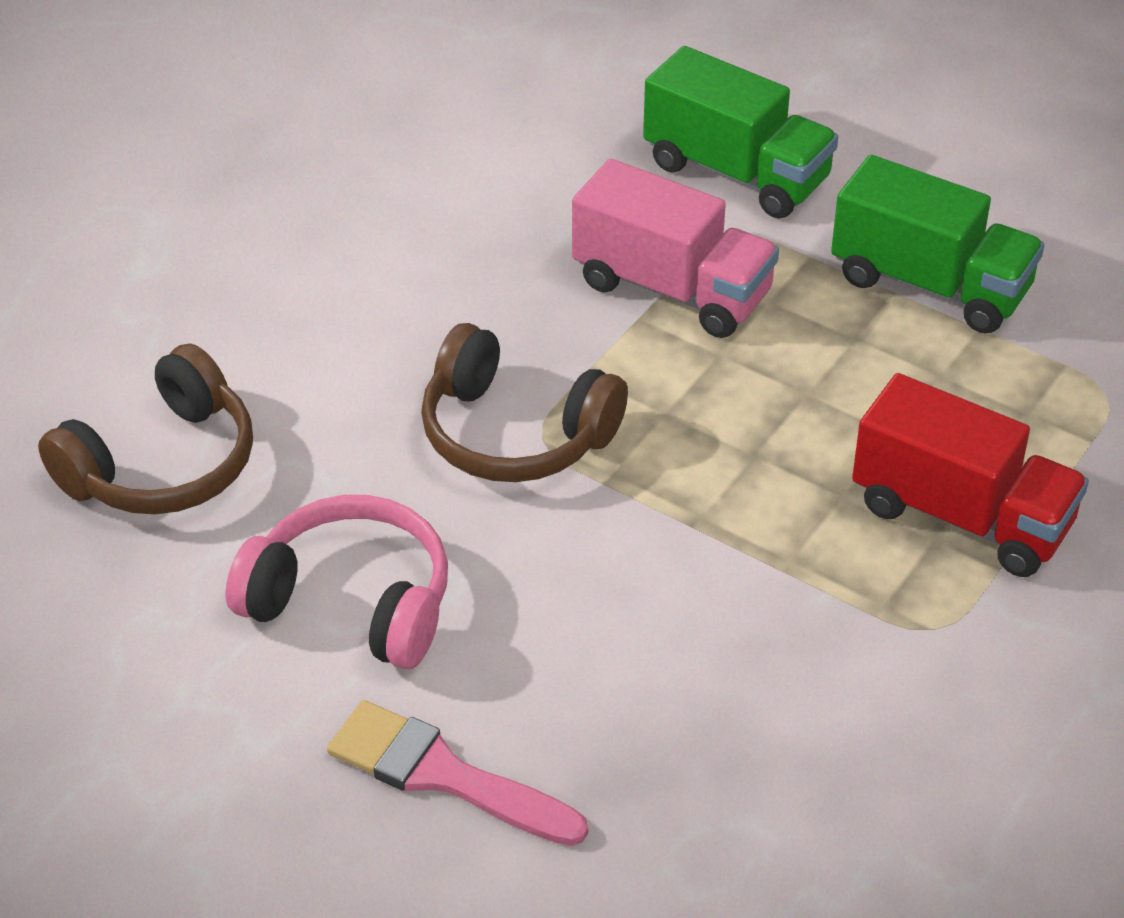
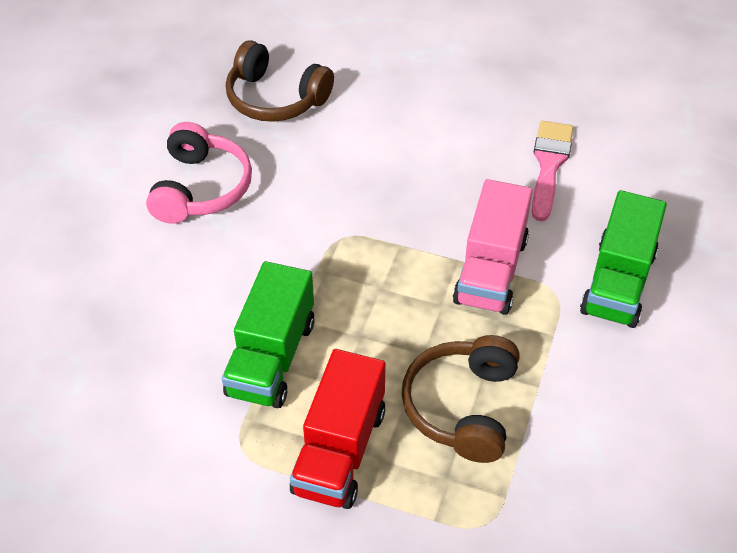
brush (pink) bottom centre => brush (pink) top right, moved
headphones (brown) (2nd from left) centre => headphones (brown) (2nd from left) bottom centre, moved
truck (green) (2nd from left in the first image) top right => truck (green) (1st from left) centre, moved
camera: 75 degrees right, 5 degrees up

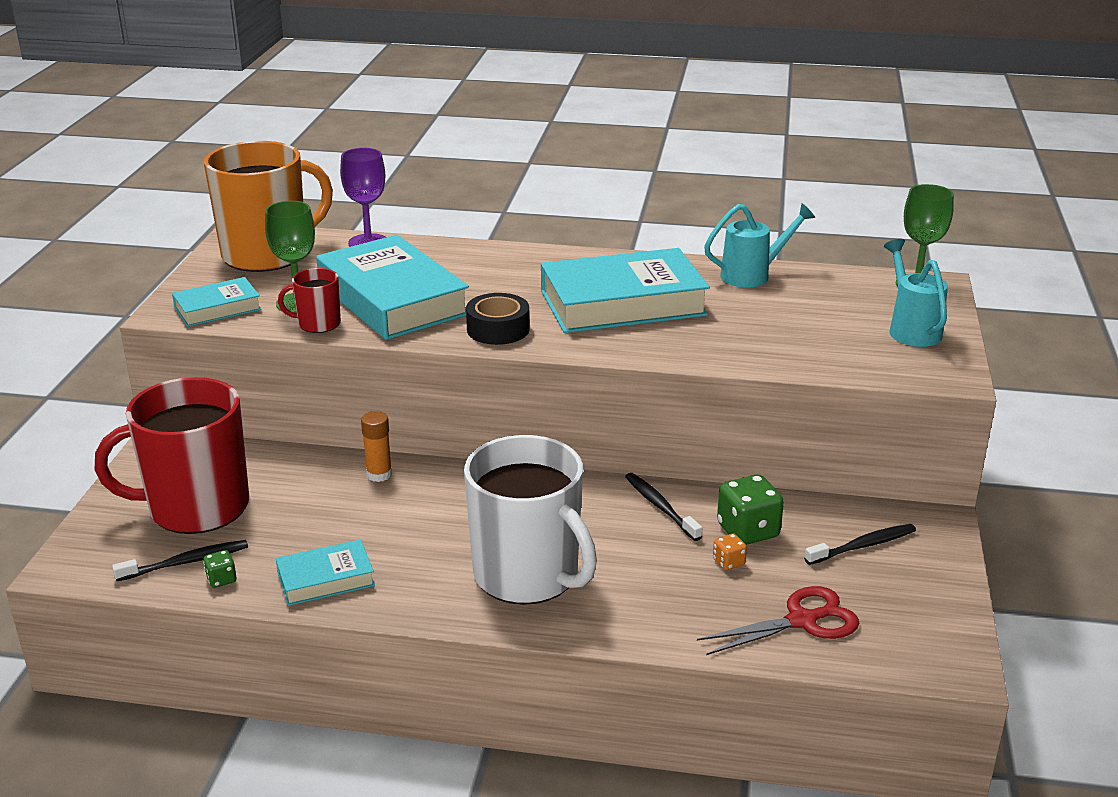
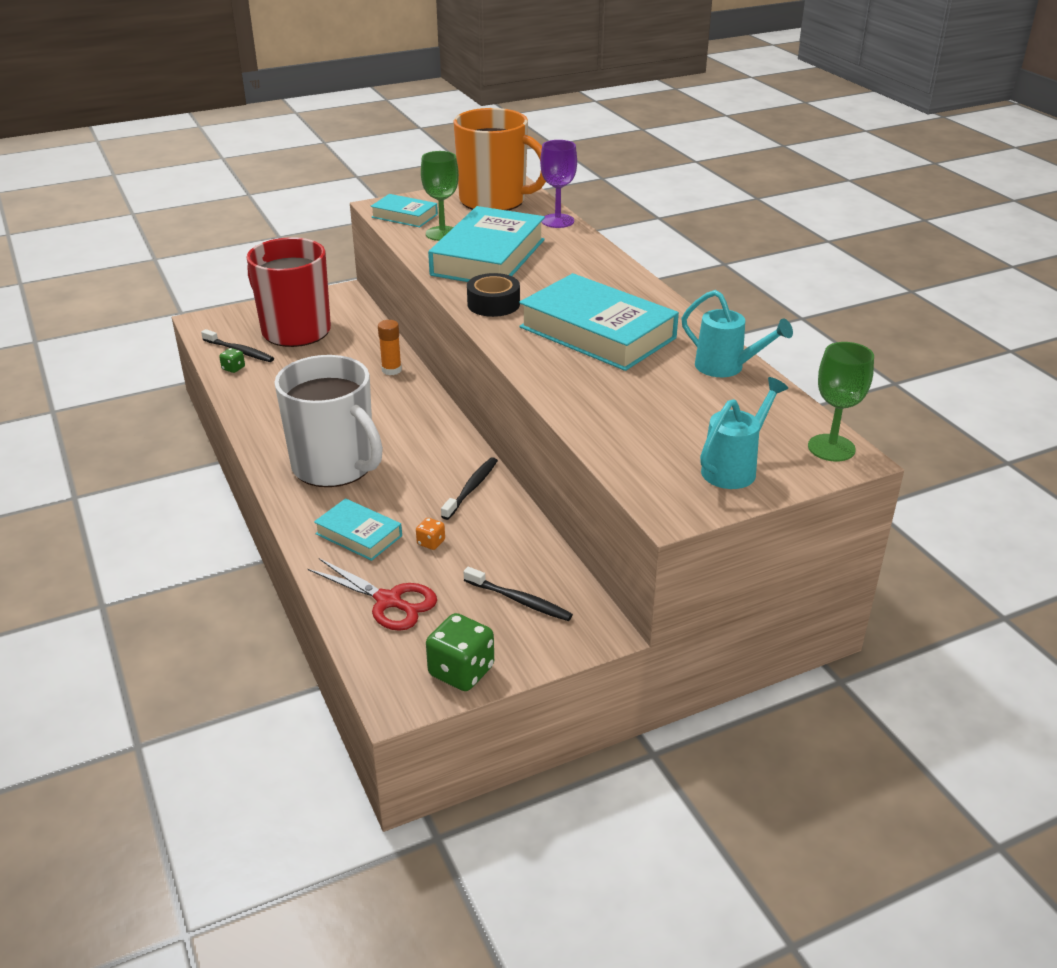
book (turquoise) (2nd from left in the first image) bottom left => book (turquoise) (1st from left) centre, moved
mug (red) (2nd from left) middle left => nothing
mug (white) centre => mug (white) middle left, 60 degrees counterclockwise
dice (green) (2nd from left) middle right => dice (green) (2nd from left) bottom centre, moved
camera: 55 degrees right, 5 degrees up

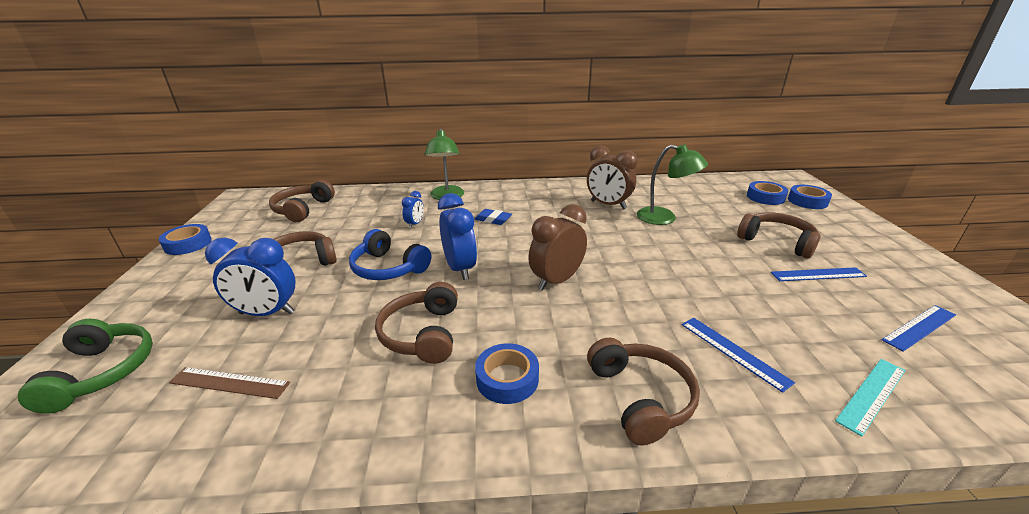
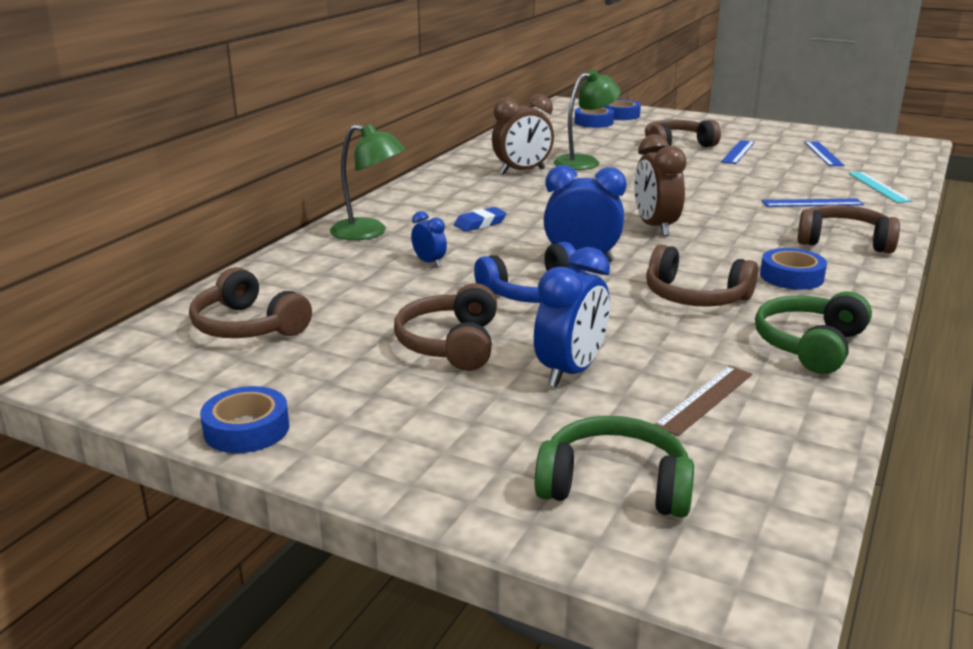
nothing => headphones (green) (2nd from left) middle right
camera: 60 degrees left, 5 degrees down

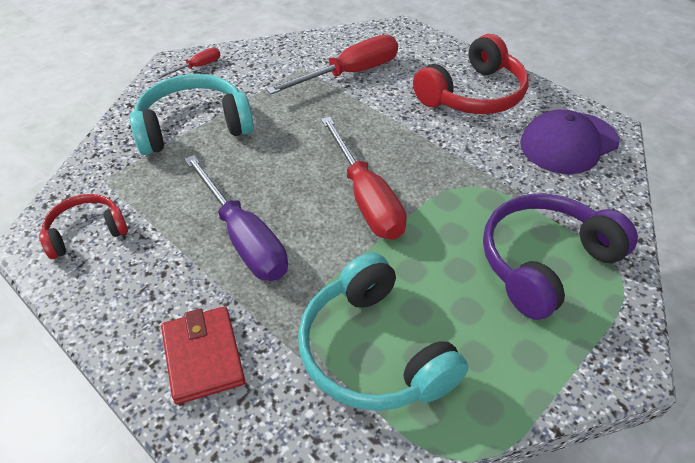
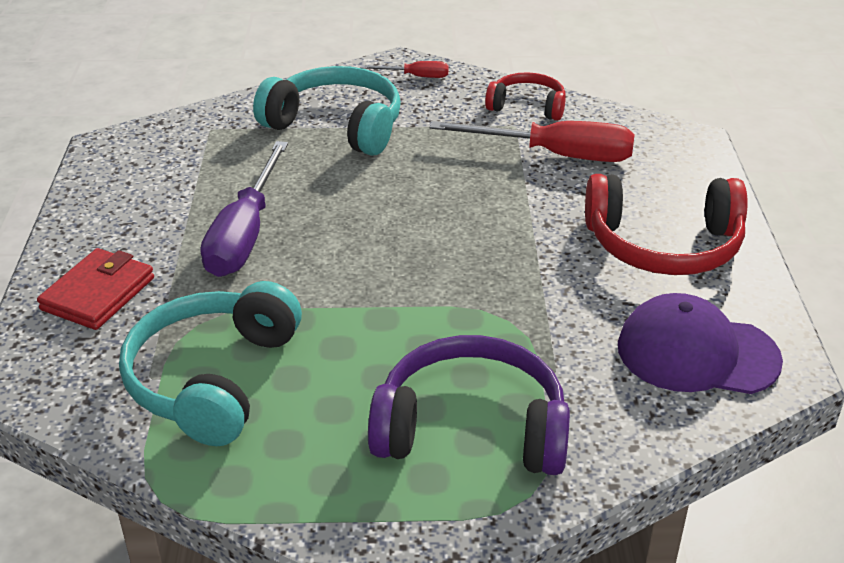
headphones (red) (1st from left) middle left => headphones (red) (1st from left) top centre, moved
screwdriver (red) (3rd from left) centre => nothing
camera: 45 degrees right, 10 degrees down

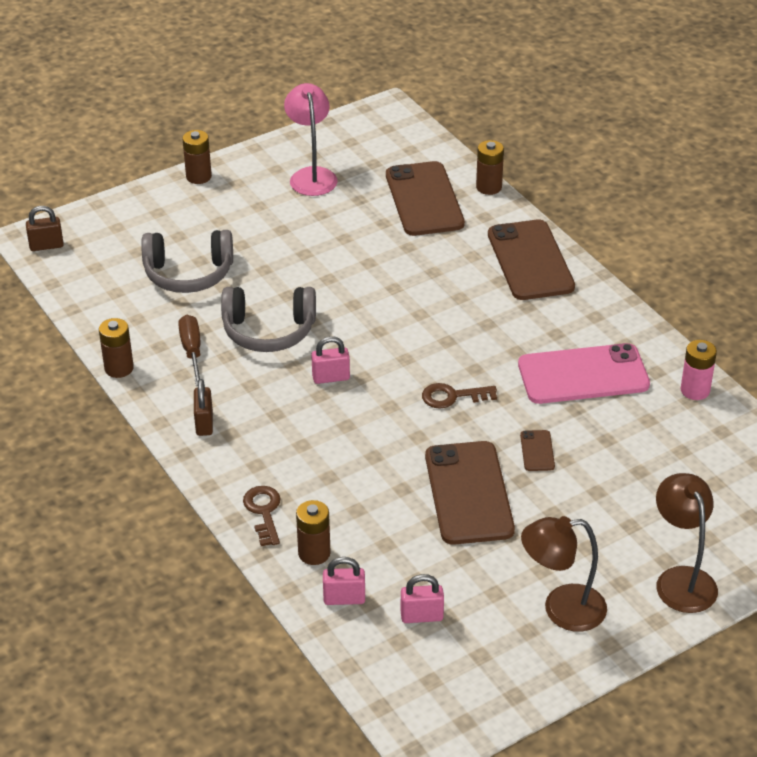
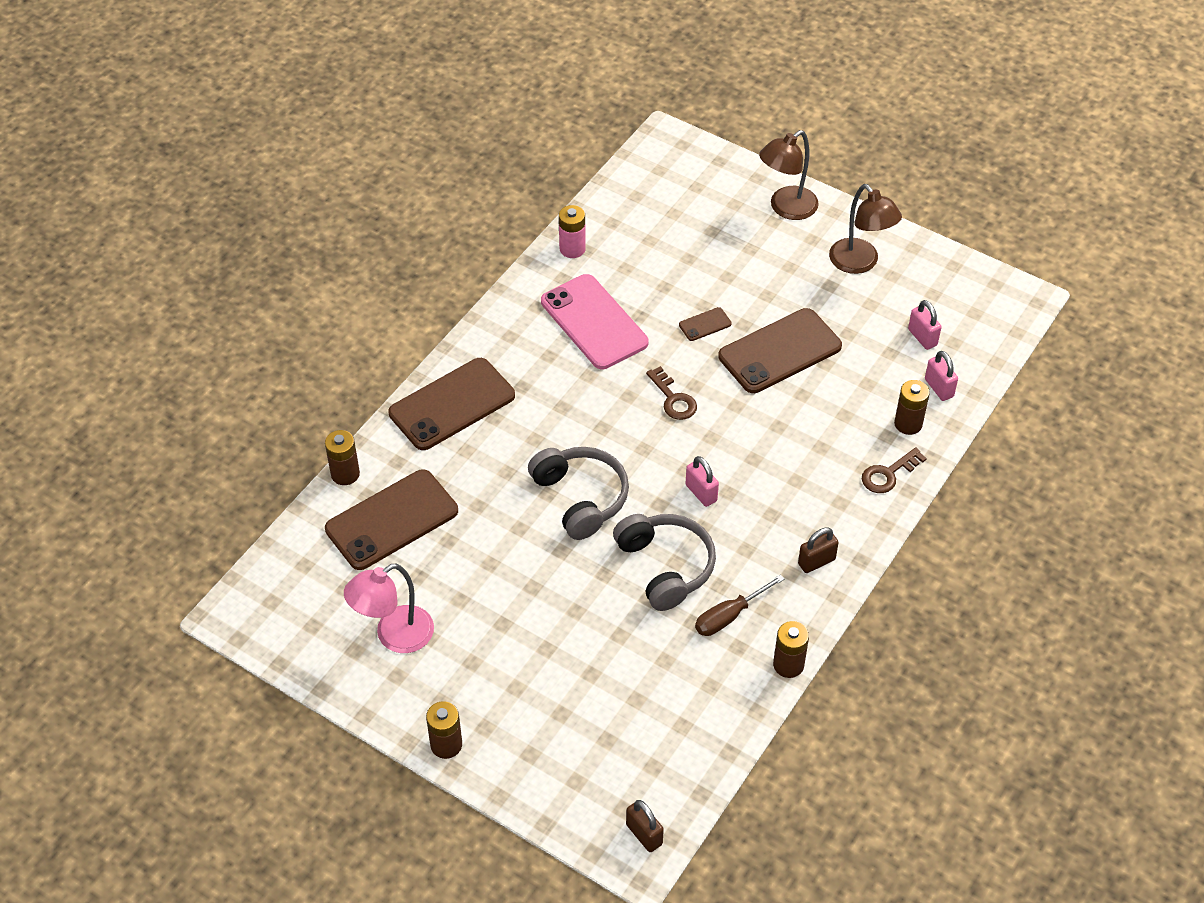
headphones (grey) (1st from left) middle left => headphones (grey) (1st from left) centre, moved
camera: 115 degrees left, 10 degrees up

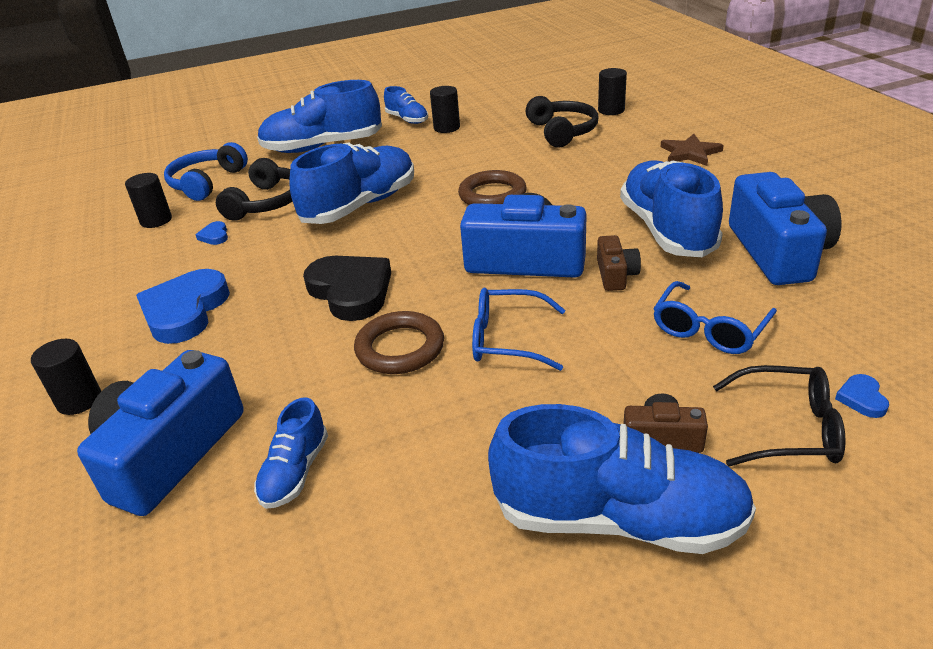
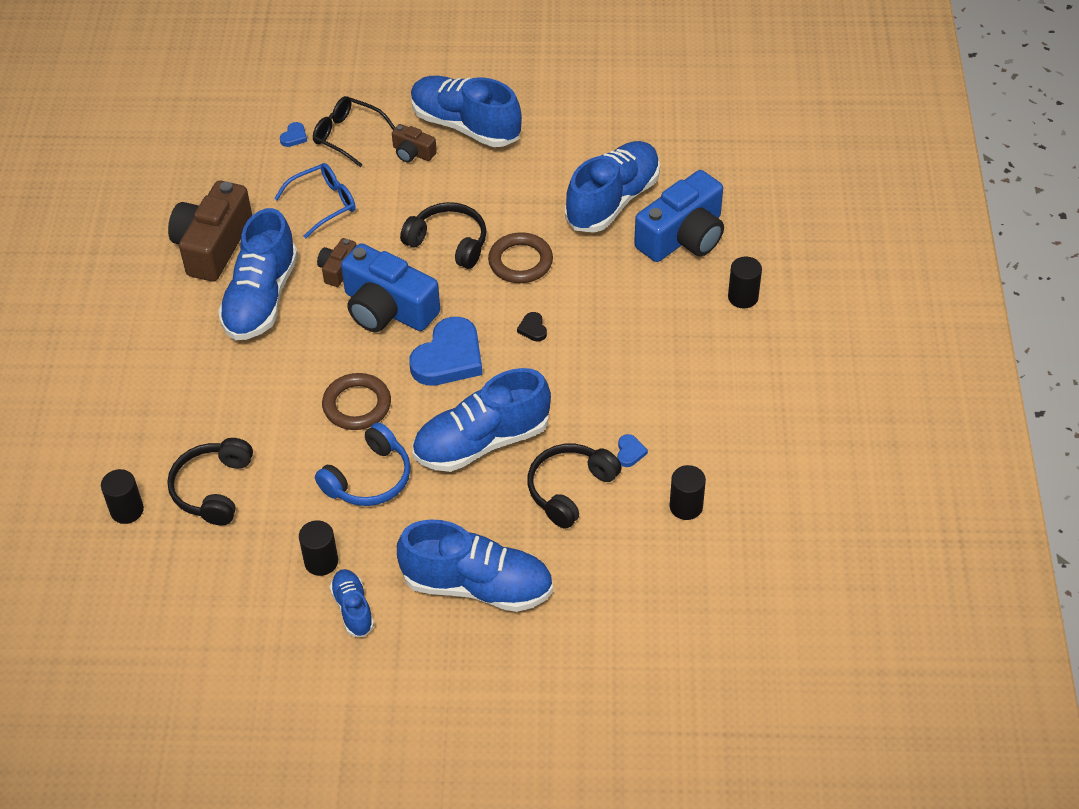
heart (blue) (1st from left in the first image) middle left => heart (blue) (2nd from left) centre, moved
headphones (blue) top left => headphones (blue) centre, moved
shoe (blue) (1st from left in the first image) bottom left => shoe (blue) (6th from left) top centre, x1.98
heart (black) centre, x0.41
glasses (blue) (1st from left) centre => headphones (black) (2nd from left) top centre
star (brown) top right => nothing
camera (blue) (3rd from left) middle right => camera (brown) (1st from left) top left
camera: 160 degrees left, 15 degrees up

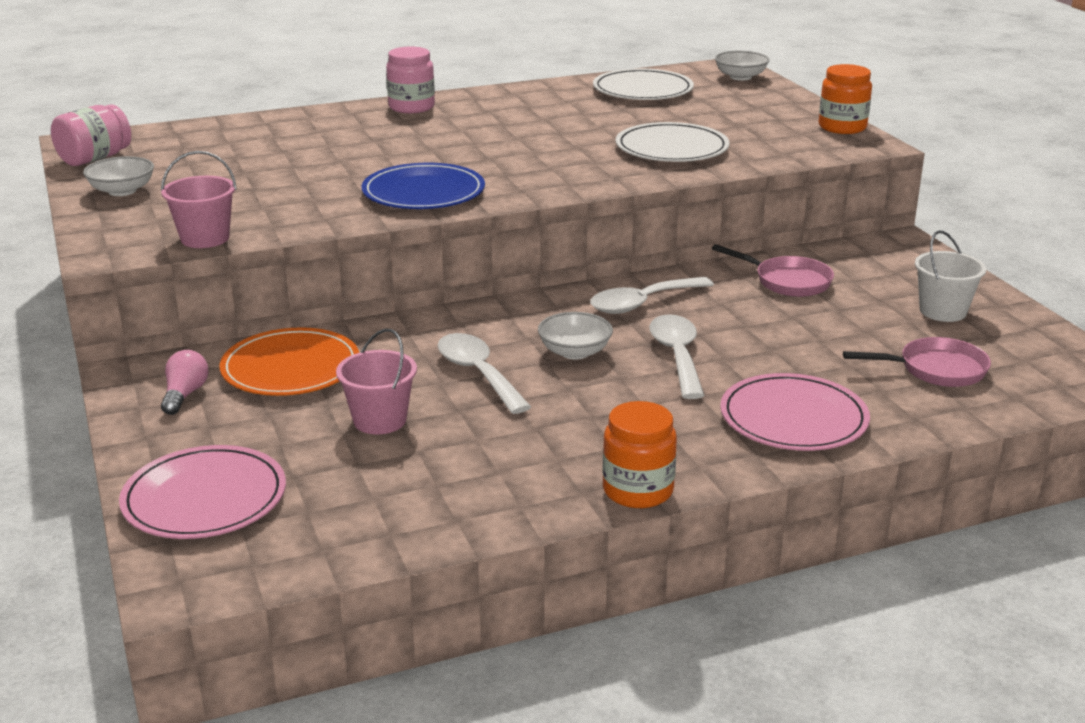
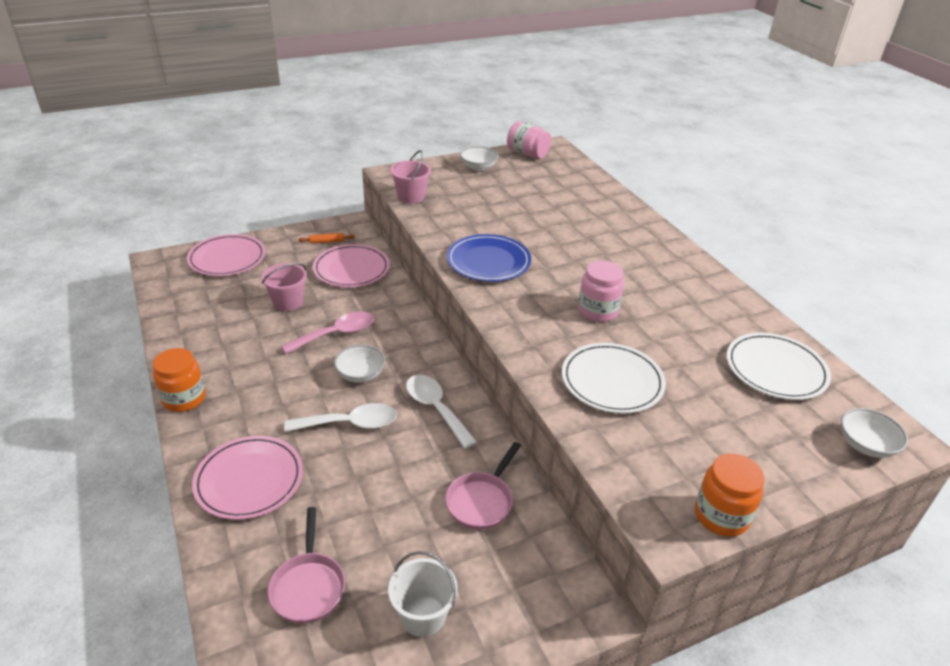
light bulb (pink) middle left => rolling pin (orange) centre
plate (orange) middle left => plate (pink) (3rd from left) centre
jar (pink) (2nd from left) top centre => jar (pink) (2nd from left) centre, moved
spoon (white) (1st from left) centre => spoon (pink) centre
camera: 85 degrees right, 10 degrees up

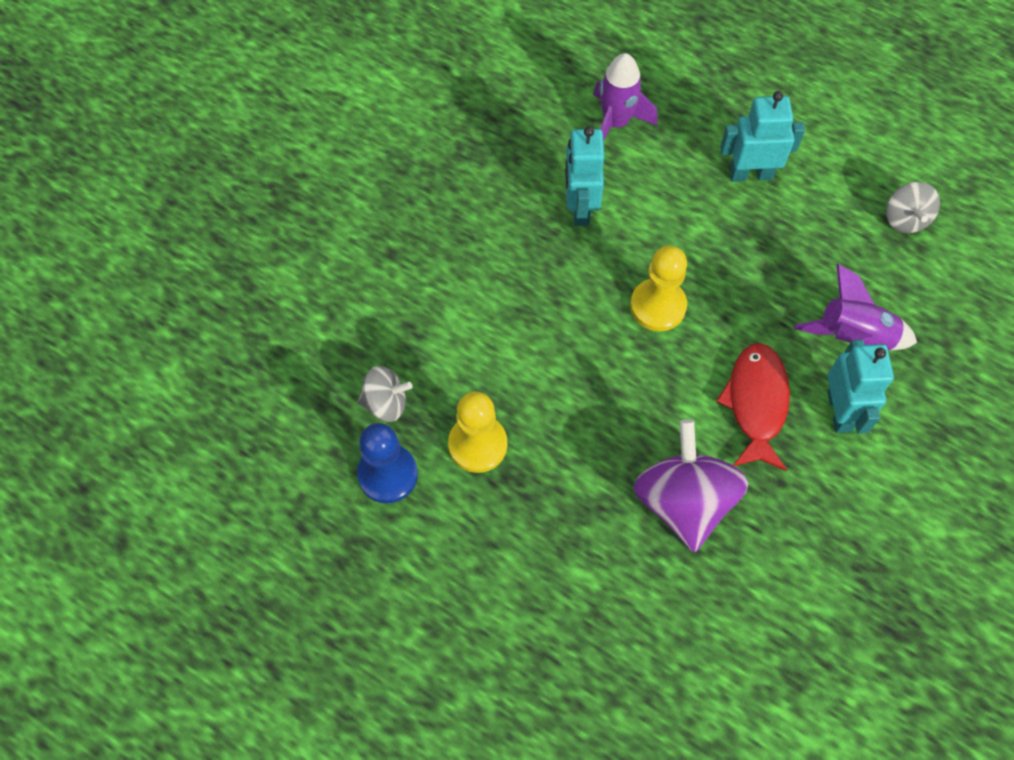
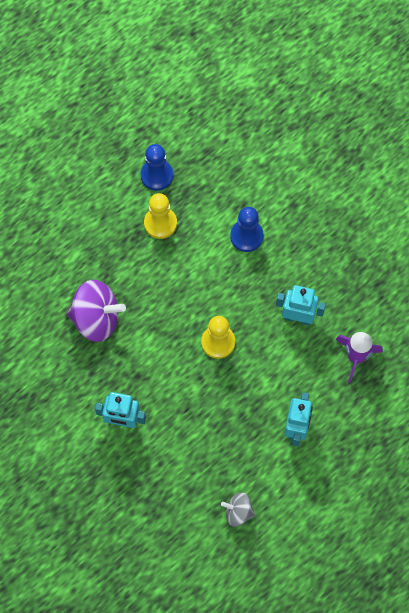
spinning top (grey) (1st from left) centre => nothing
fish (red) middle right => nothing
rocket (purple) (2nd from left) middle right => nothing
nothing => pawn (blue) (2nd from left) centre
camera: 105 degrees right, 5 degrees up

